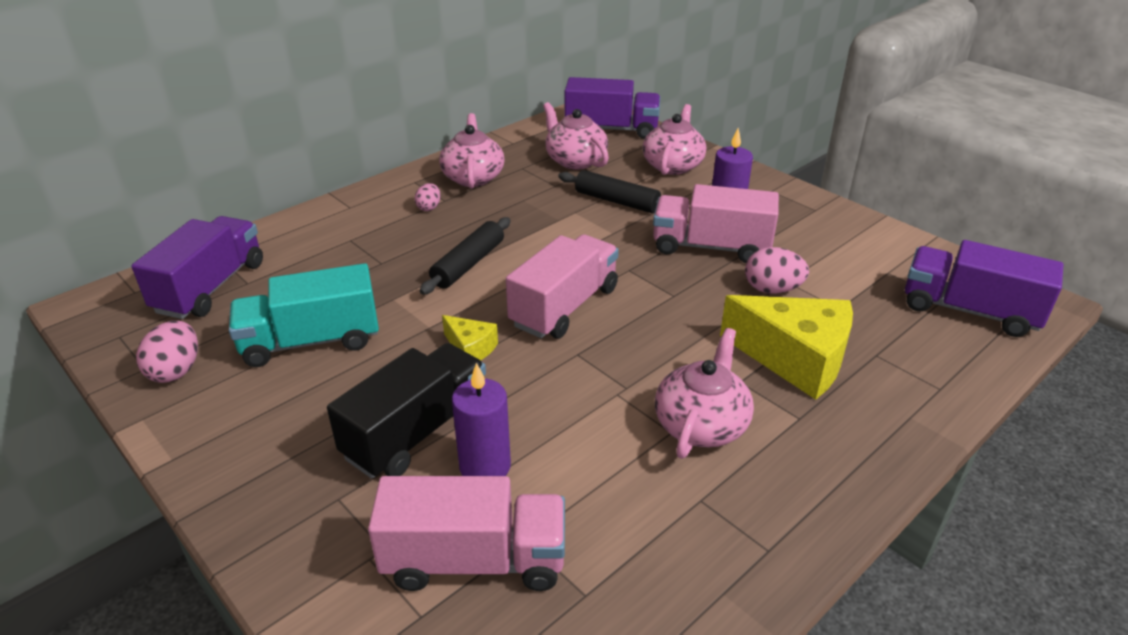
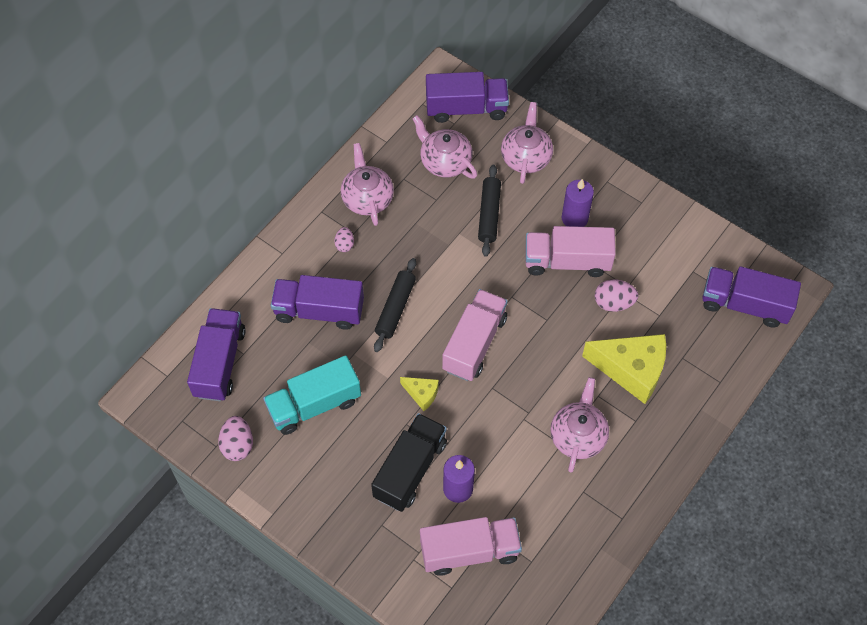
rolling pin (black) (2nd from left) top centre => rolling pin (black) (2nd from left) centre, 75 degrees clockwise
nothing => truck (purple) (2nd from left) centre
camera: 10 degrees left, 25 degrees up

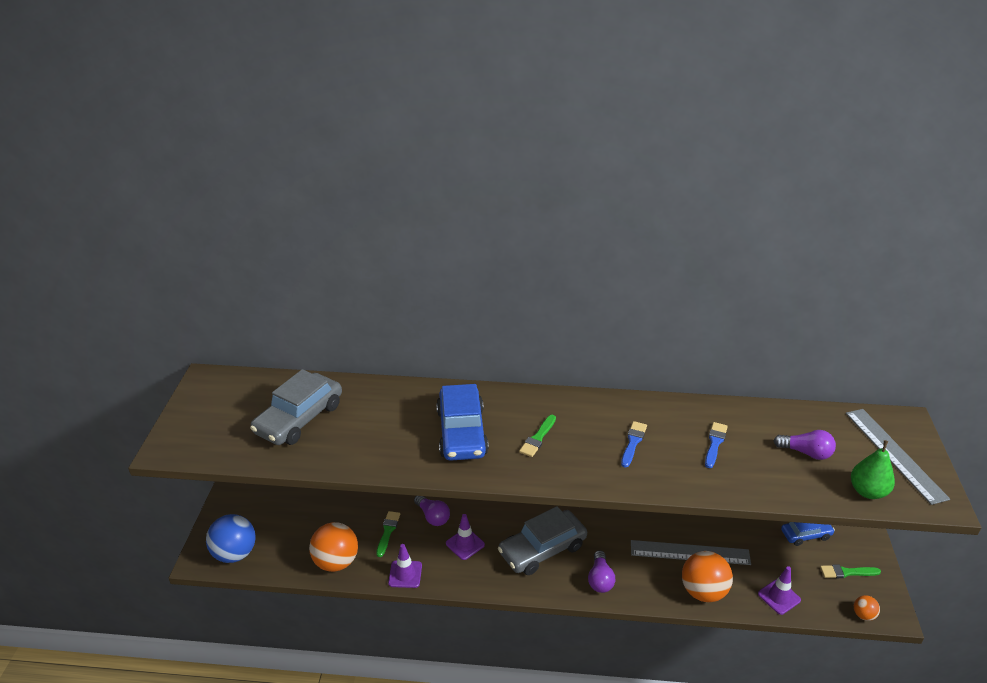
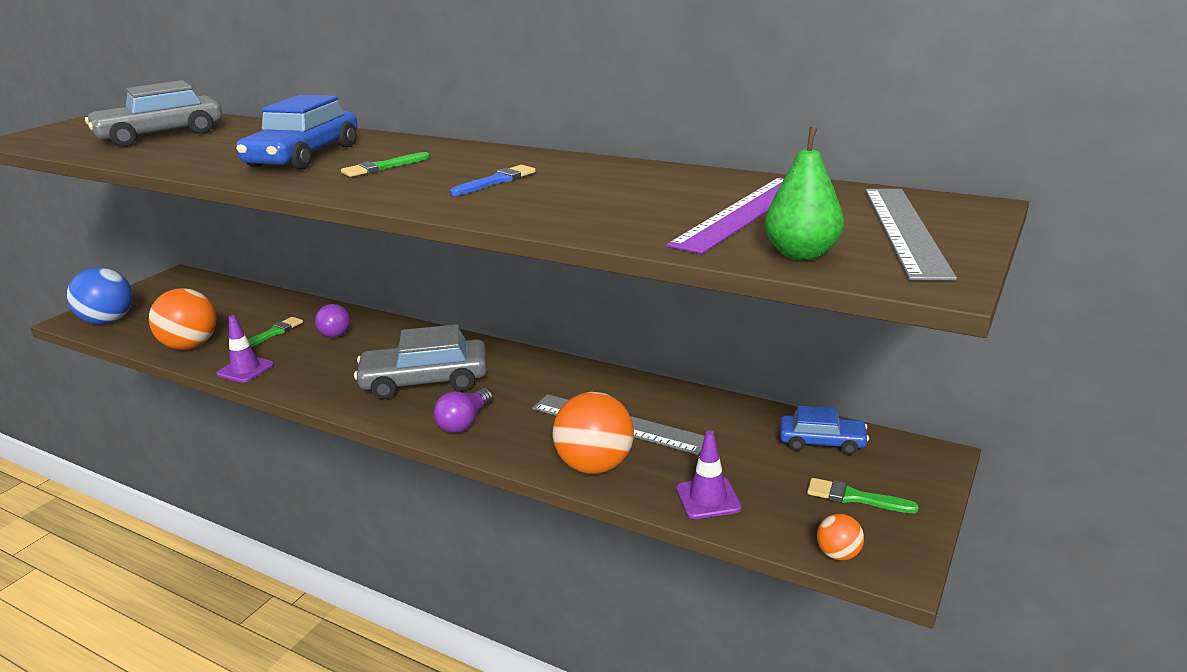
traffic cone (purple) (2nd from left) bottom centre => nothing
brush (blue) (2nd from left) middle right => nothing
light bulb (purple) (3rd from left) middle right => ruler (purple) top centre
camera: 25 degrees right, 10 degrees down

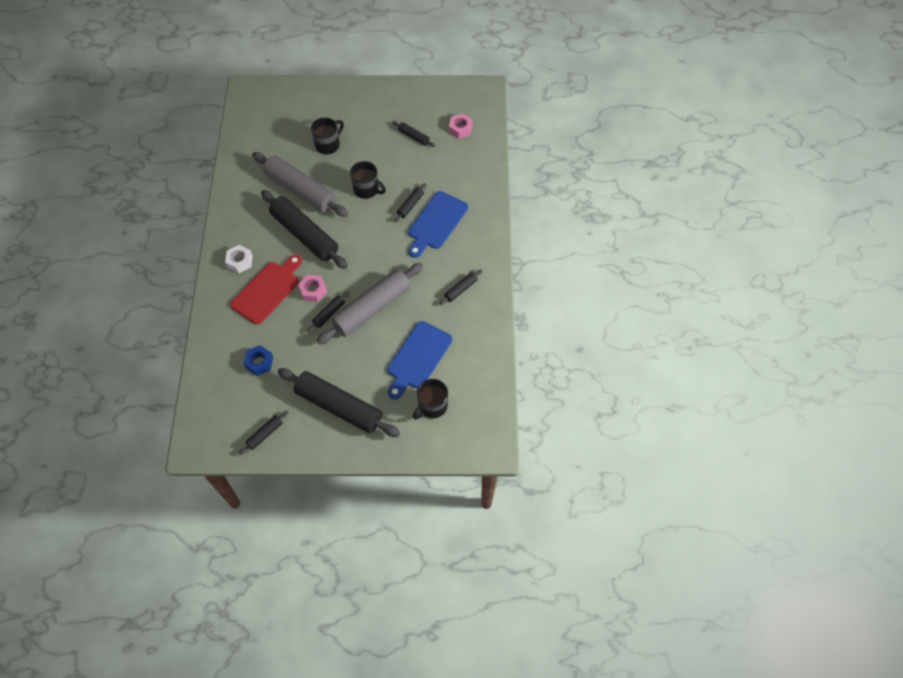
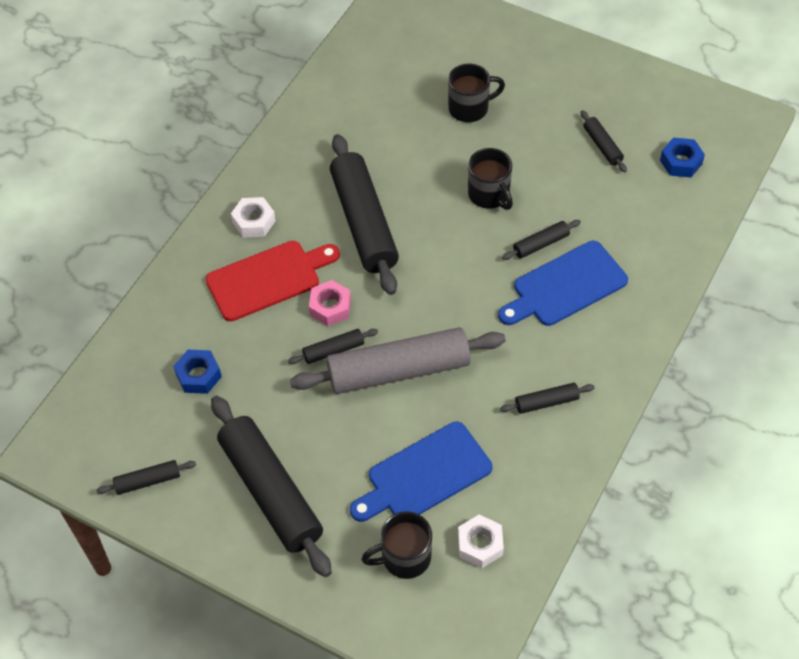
rolling pin (grey) (1st from left) top left => nothing
nut (pink) (2nd from left) top centre => nut (blue) (2nd from left) top right
nothing => nut (white) (2nd from left) bottom centre
camera: 30 degrees right, 5 degrees down

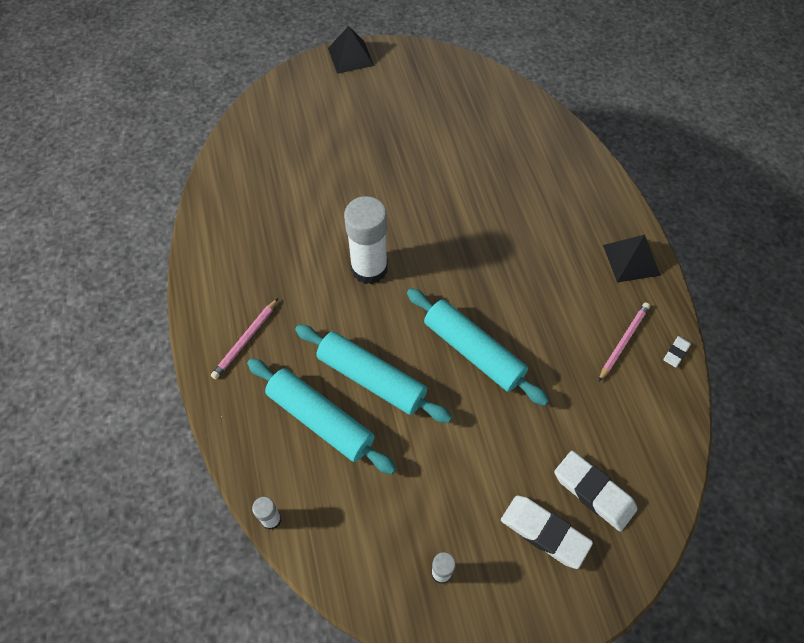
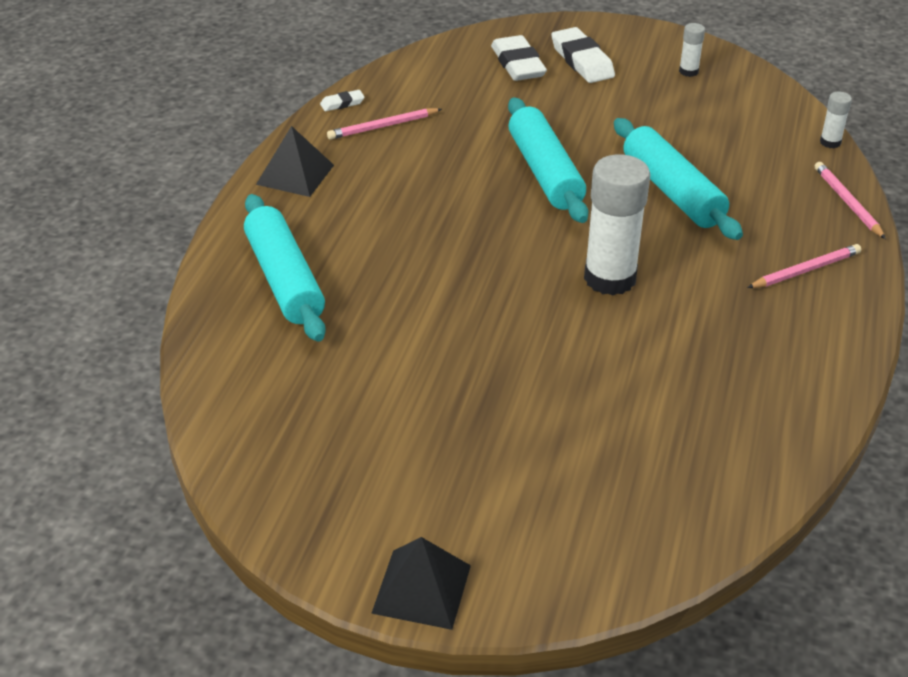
rolling pin (turquoise) (1st from left) centre => rolling pin (turquoise) (1st from left) middle left, moved
nothing => pencil (pink) (3rd from left) top right
camera: 150 degrees left, 20 degrees down

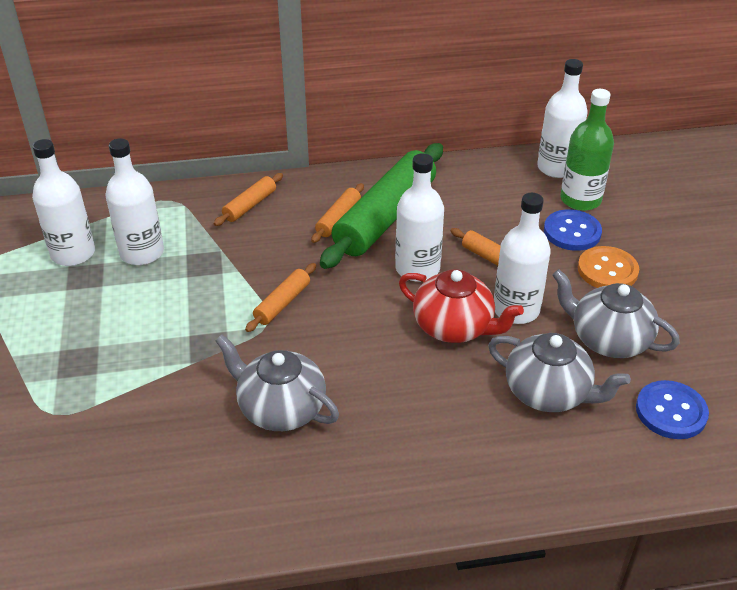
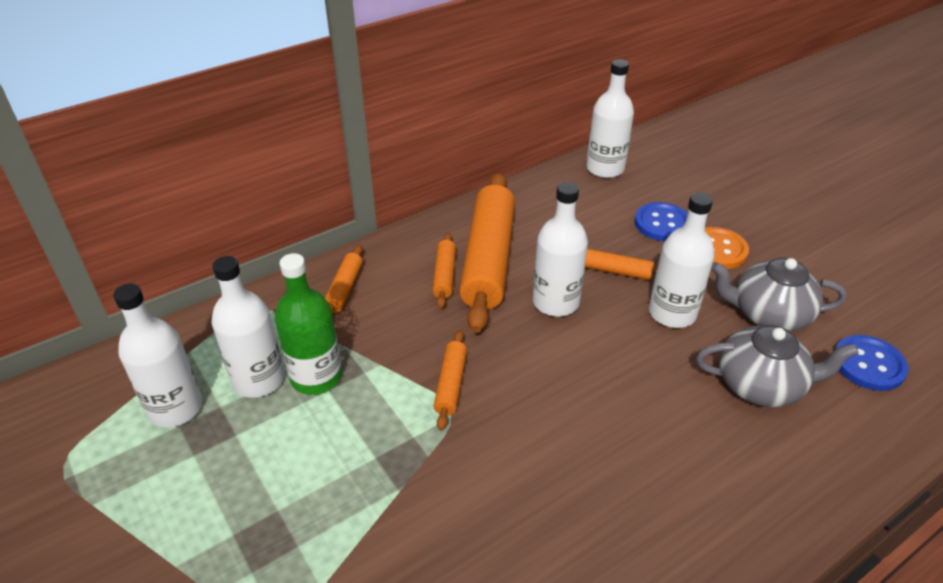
teapot (grey) (1st from left) centre => nothing
rolling pin (green) centre => rolling pin (orange) (4th from left) centre
teapot (red) centre => nothing
bottle (green) top right => bottle (green) middle left, moved
camera: 25 degrees left, 0 degrees up

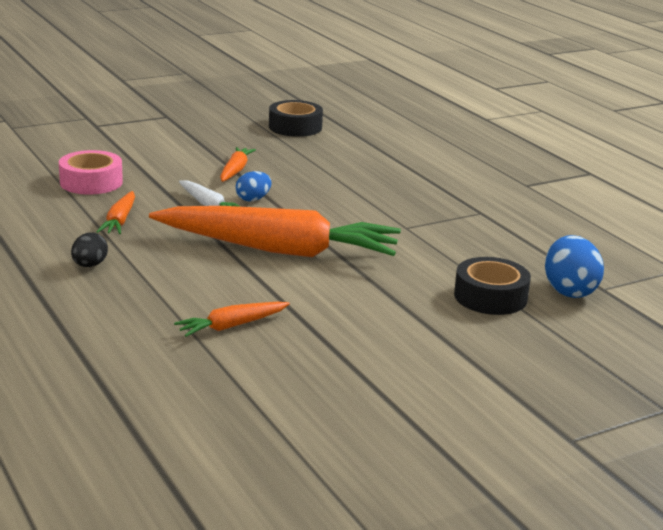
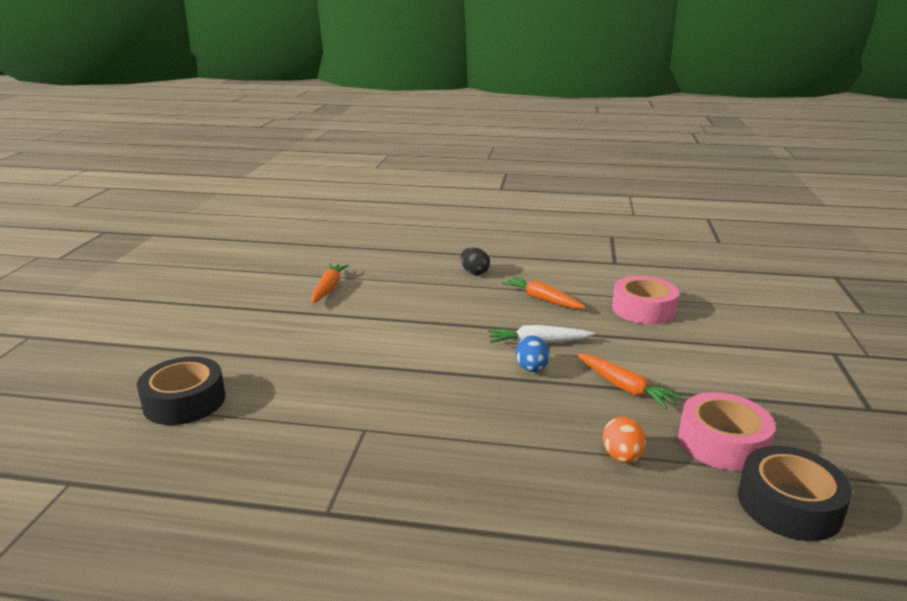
carrot (orange) (4th from left) centre => nothing
egg (blue) (2nd from left) middle right => nothing
nothing => egg (orange) bottom right
nothing => tape (pink) (2nd from left) bottom right
camera: 130 degrees right, 0 degrees up

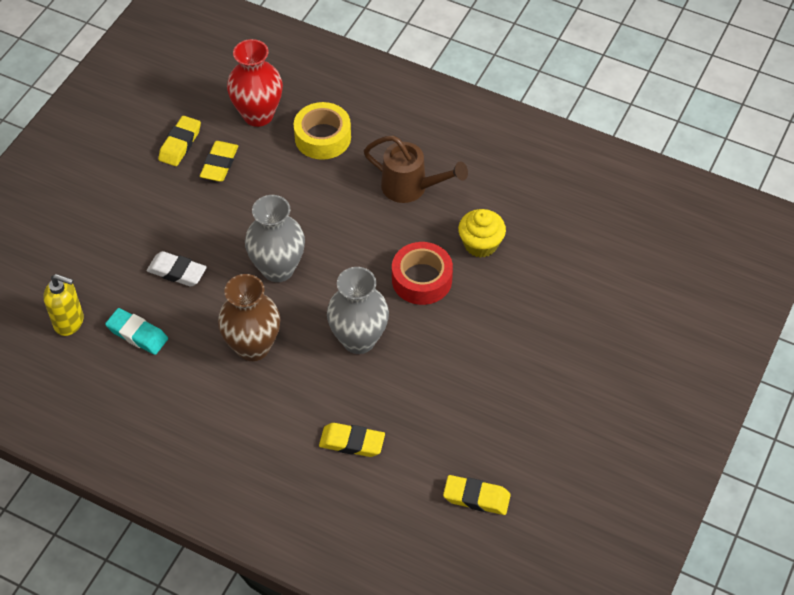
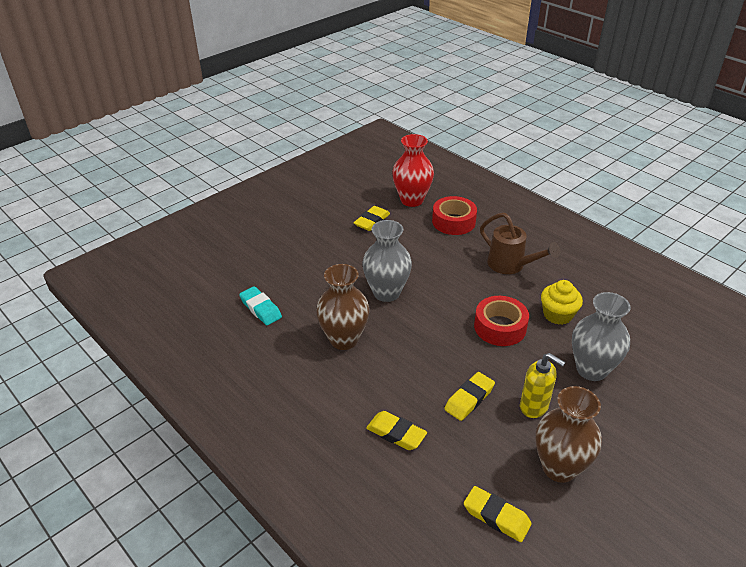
soap dispenser (yellow) middle left => soap dispenser (yellow) bottom right, moved
eraser (white) middle left => nothing
eraser (yellow) (1st from left in the first image) top left => eraser (yellow) (3rd from left) bottom centre, moved
tape (yellow) top centre => tape (red) (1st from left) centre
vase (grey) (2nd from left) centre => vase (grey) (2nd from left) middle right, moved
nothing => vase (brown) (2nd from left) bottom right
camera: 20 degrees right, 15 degrees down

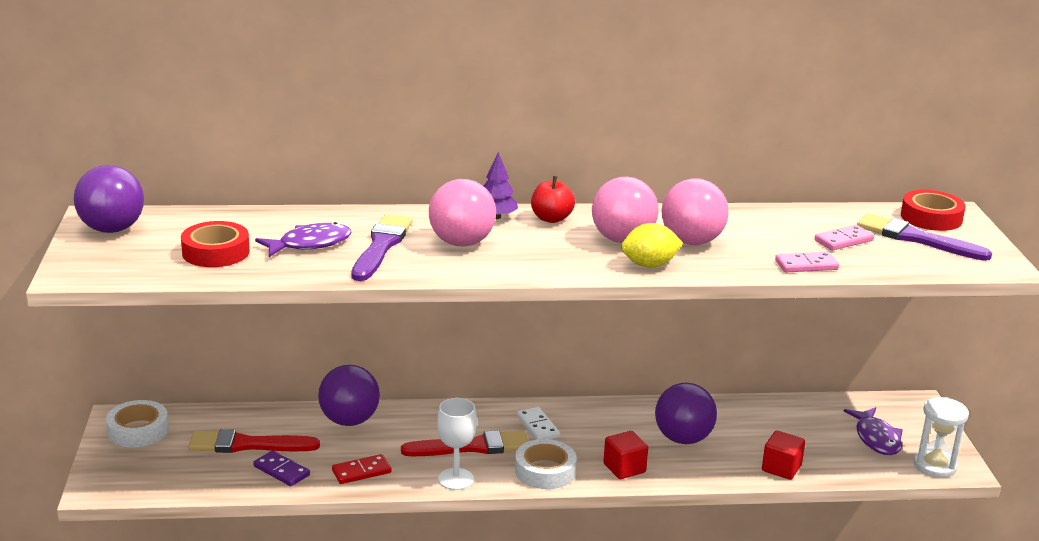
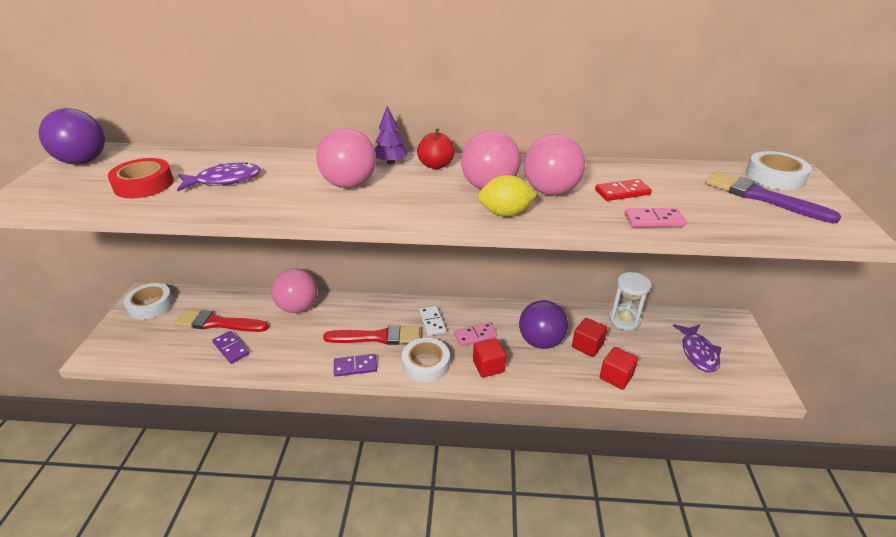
ball (purple) (2nd from left) bottom centre => ball (pink) (1st from left) middle left
domino (red) bottom centre => domino (red) middle right, moved
brush (purple) (1st from left) centre => nothing
goblet (white) bottom centre => domino (purple) (2nd from left) bottom centre
domino (pink) (2nd from left in the first image) middle right => domino (pink) (1st from left) centre, moved
tape (red) (2nd from left) middle right => tape (white) (3rd from left) top right
hourglass (white) bottom right => hourglass (white) middle right, moved
nothing => cube (red) (2nd from left) centre
camera: 10 degrees right, 10 degrees up

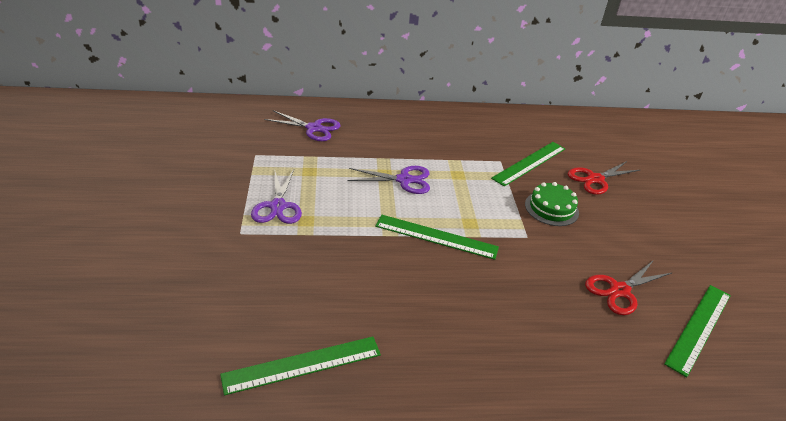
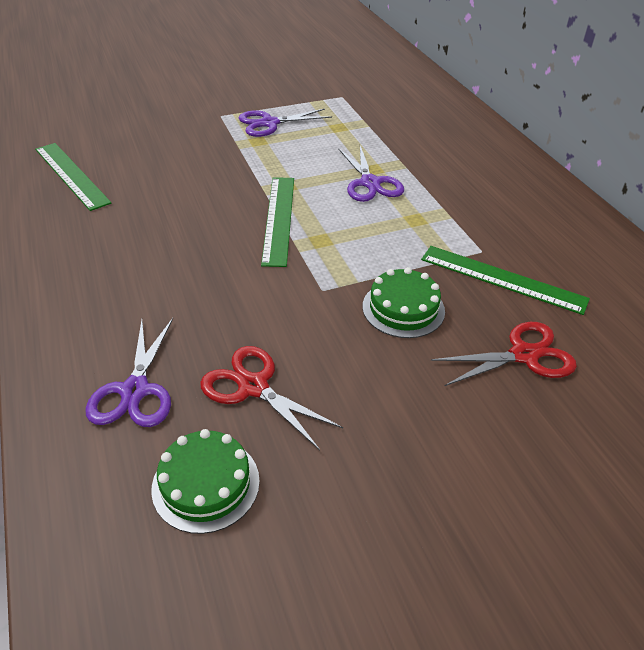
scissors (purple) (2nd from left in the first image) top centre => scissors (purple) (1st from left) middle left, moved
scissors (red) (1st from left in the first image) middle right => scissors (red) (2nd from left) middle right, 120 degrees clockwise
ruler (green) (4th from left) bottom right => cake (green) (1st from left) bottom left
camera: 75 degrees right, 5 degrees up

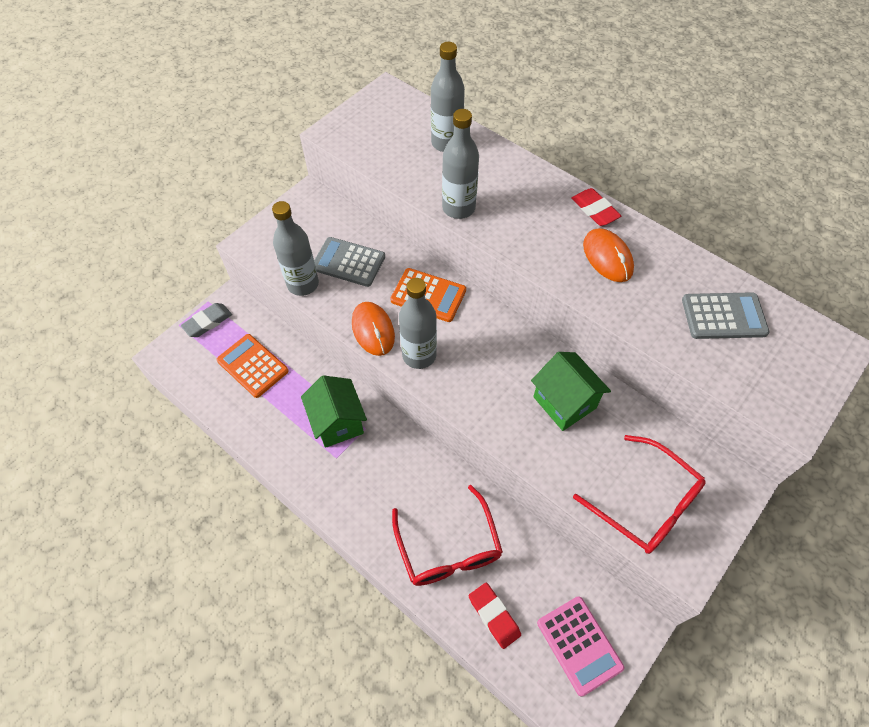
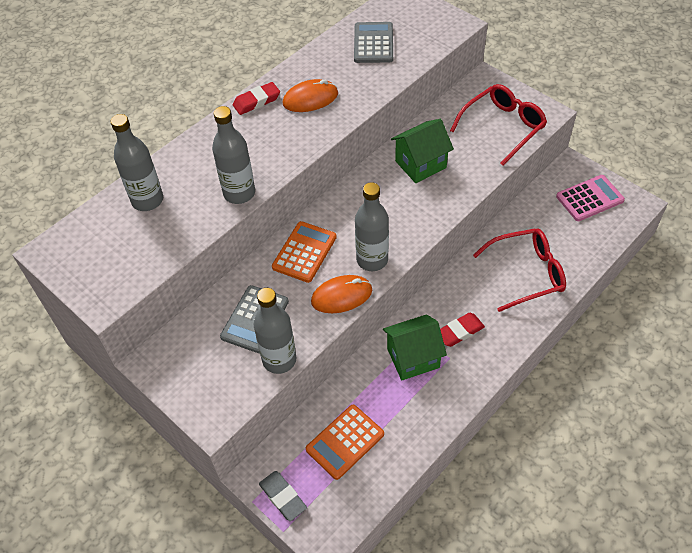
eraser (red) (1st from left in the first image) bottom centre => eraser (red) (2nd from left) middle right, moved
camera: 85 degrees left, 5 degrees down

